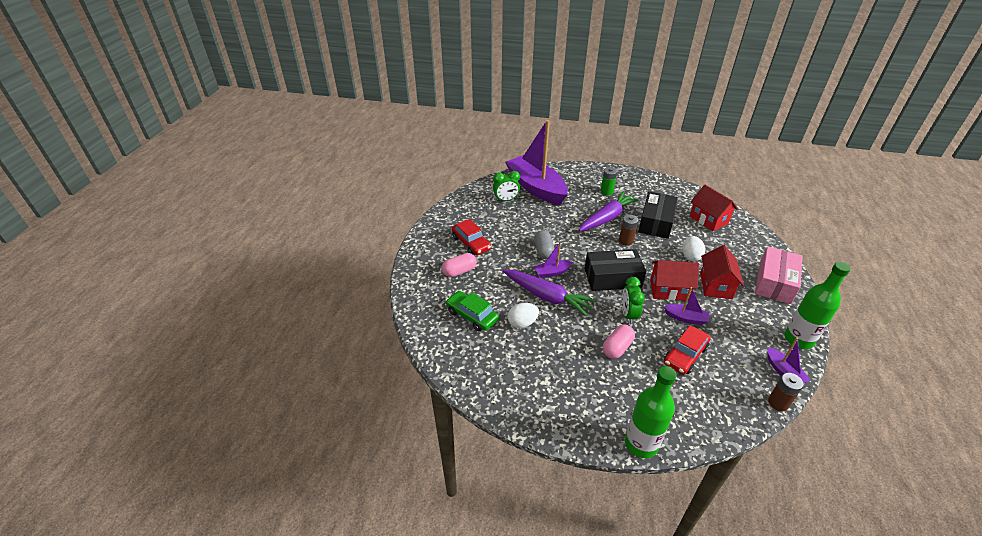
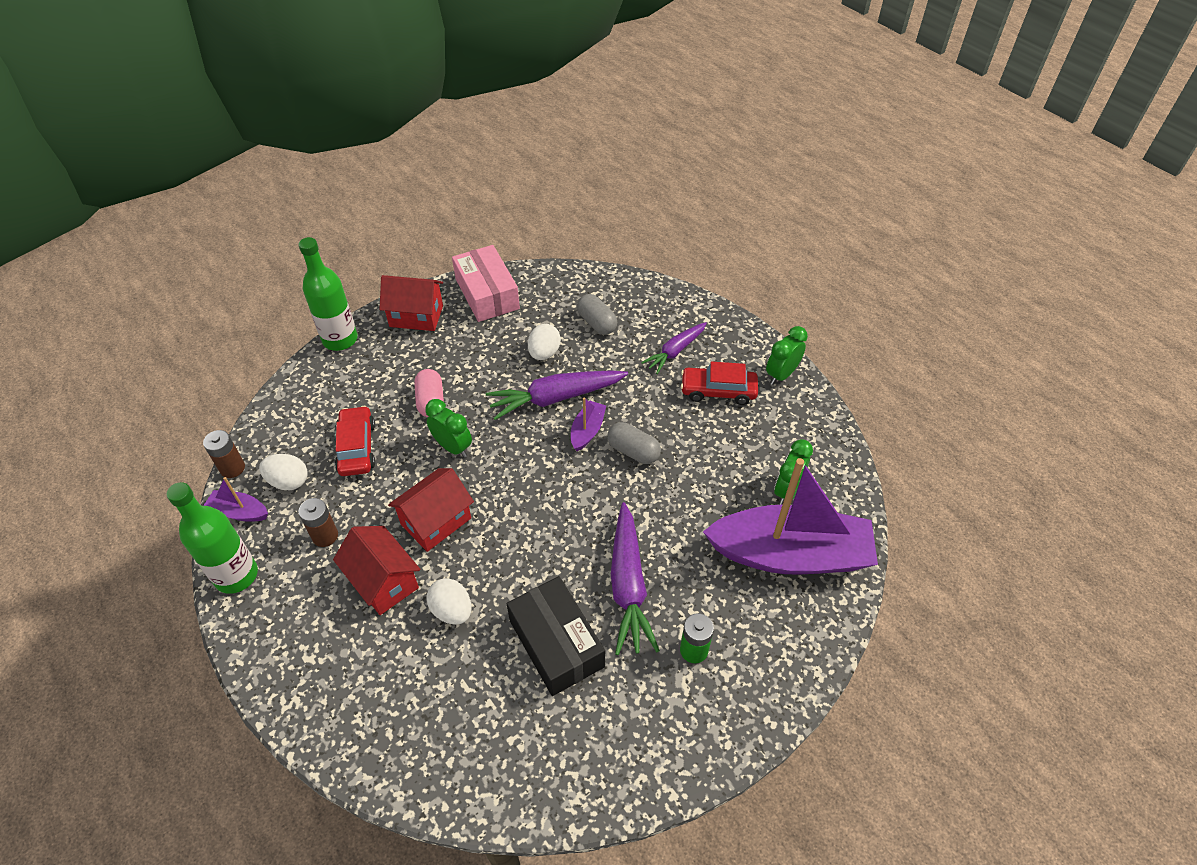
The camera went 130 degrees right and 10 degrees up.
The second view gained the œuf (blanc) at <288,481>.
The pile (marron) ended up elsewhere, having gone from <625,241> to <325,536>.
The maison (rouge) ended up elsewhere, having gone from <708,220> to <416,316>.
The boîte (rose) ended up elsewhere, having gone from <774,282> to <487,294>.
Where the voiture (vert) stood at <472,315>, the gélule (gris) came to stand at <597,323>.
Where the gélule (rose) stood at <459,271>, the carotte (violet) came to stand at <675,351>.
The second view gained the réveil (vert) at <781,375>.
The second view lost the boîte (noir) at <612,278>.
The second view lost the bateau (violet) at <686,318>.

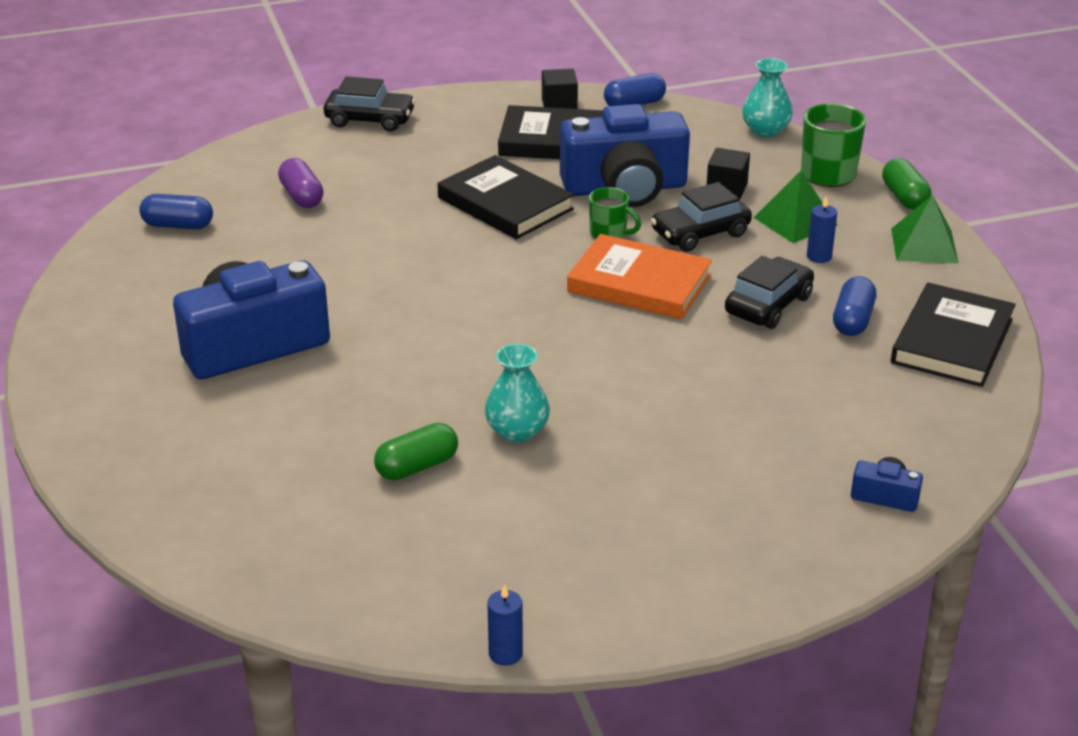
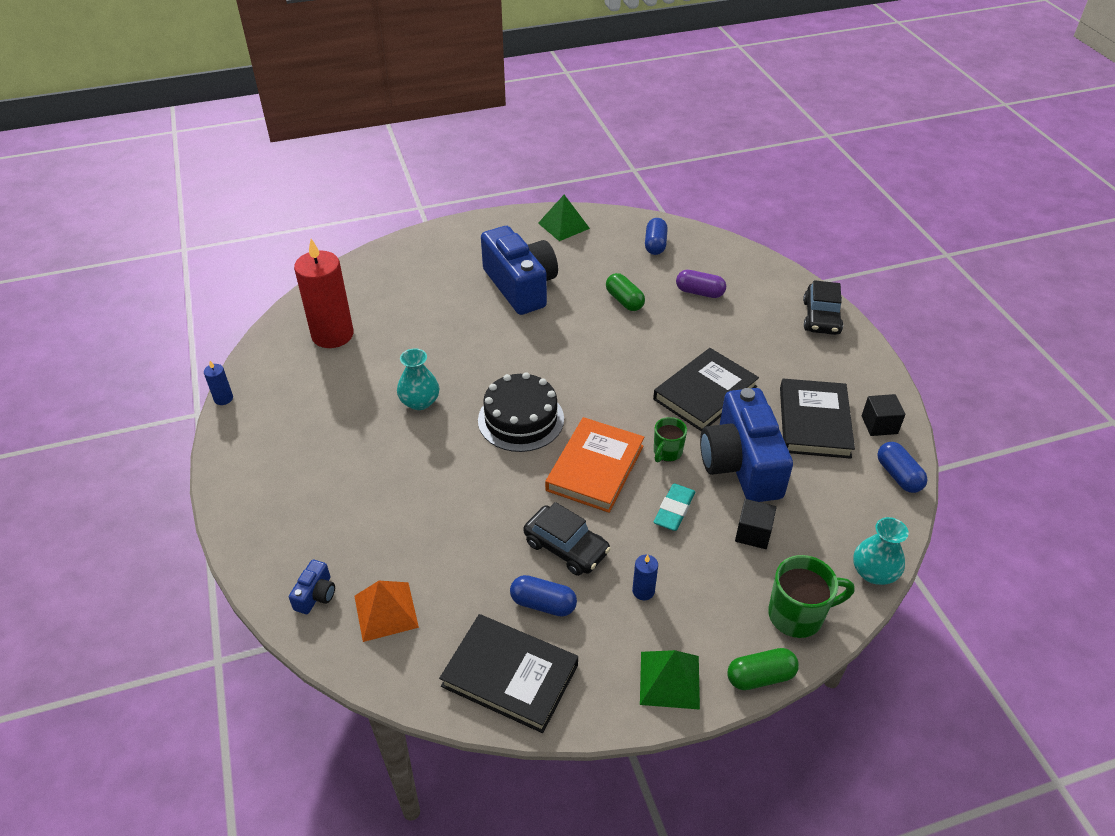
The camera went 90 degrees right and 10 degrees up.
The second view gained the bougie (rouge) at <332,335>.
The second view gained the pyramide (orange) at <386,611>.
The second view gained the gâteau (noir) at <521,419>.
The pyramide (vert) ended up elsewhere, having gone from <795,221> to <563,225>.
The gélule (vert) ended up elsewhere, having gone from <417,466> to <624,300>.
Where the voiture (noir) stood at <700,233>, the gomme (turquoise) came to stand at <674,510>.
The gélule (violet) at <301,196> ended up facing another way, 45 degrees clockwise from before.

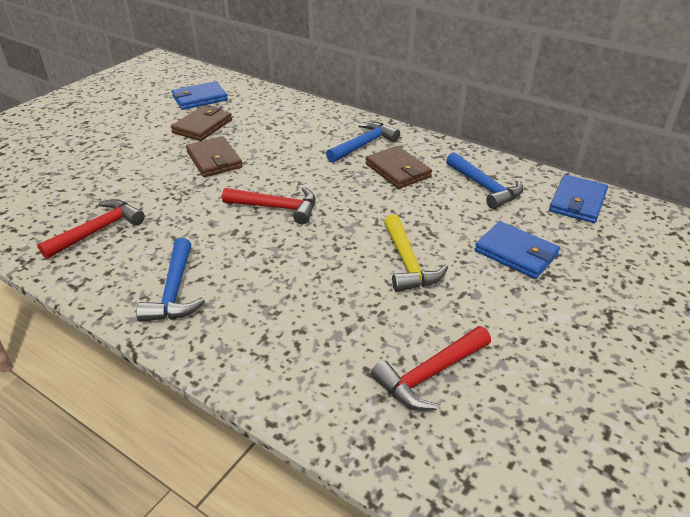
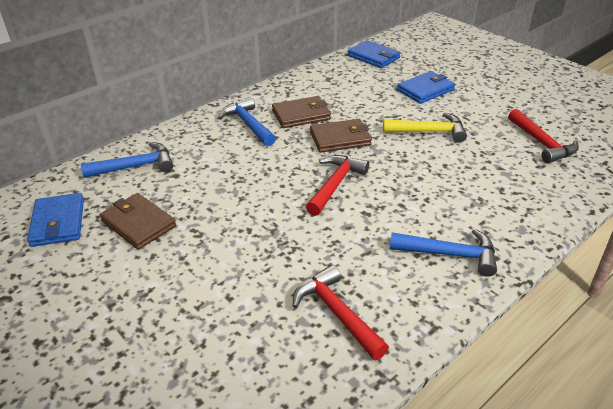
The camera went 75 degrees left and 0 degrees up.
The marteau (bleu) ended up elsewhere, having gone from <485,187> to <136,166>.
The portefeuille (marron) ended up elsewhere, having gone from <214,160> to <340,138>.

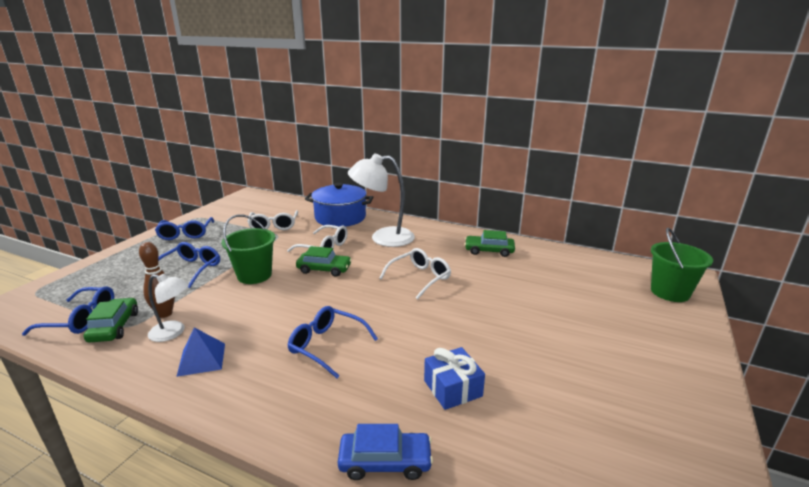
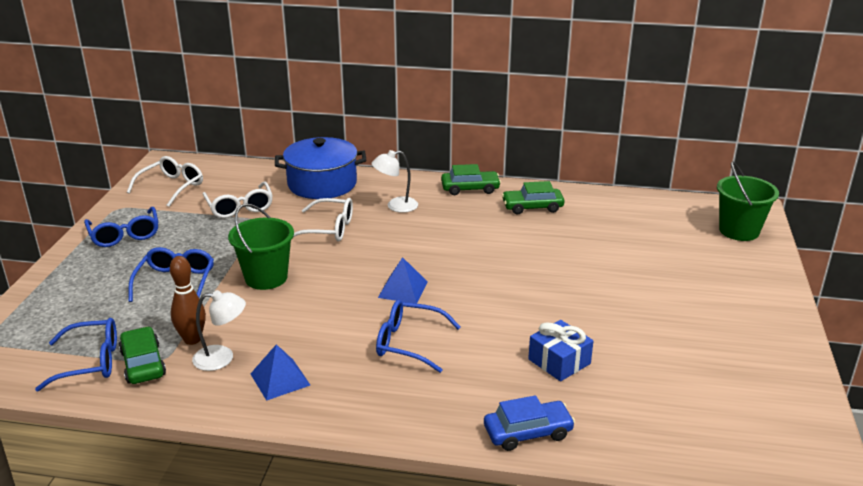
The camera went 15 degrees left and 5 degrees up.
The lunettes (blanc) ended up elsewhere, having gone from <420,278> to <172,187>.
The size of the lampe (blanc) at <383,238> changed by a factor of 0.56.
The second view gained the pyramide (bleu) at <403,289>.
The voiture (vert) ended up elsewhere, having gone from <324,269> to <470,188>.

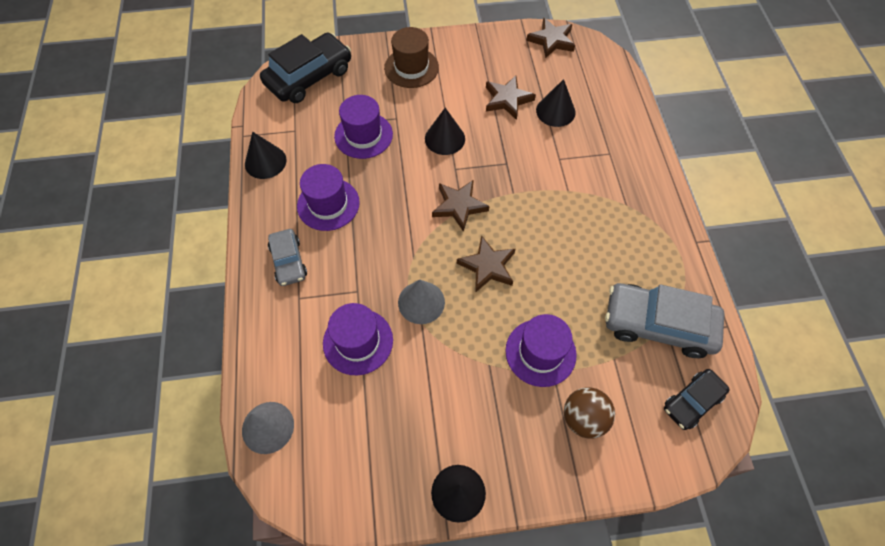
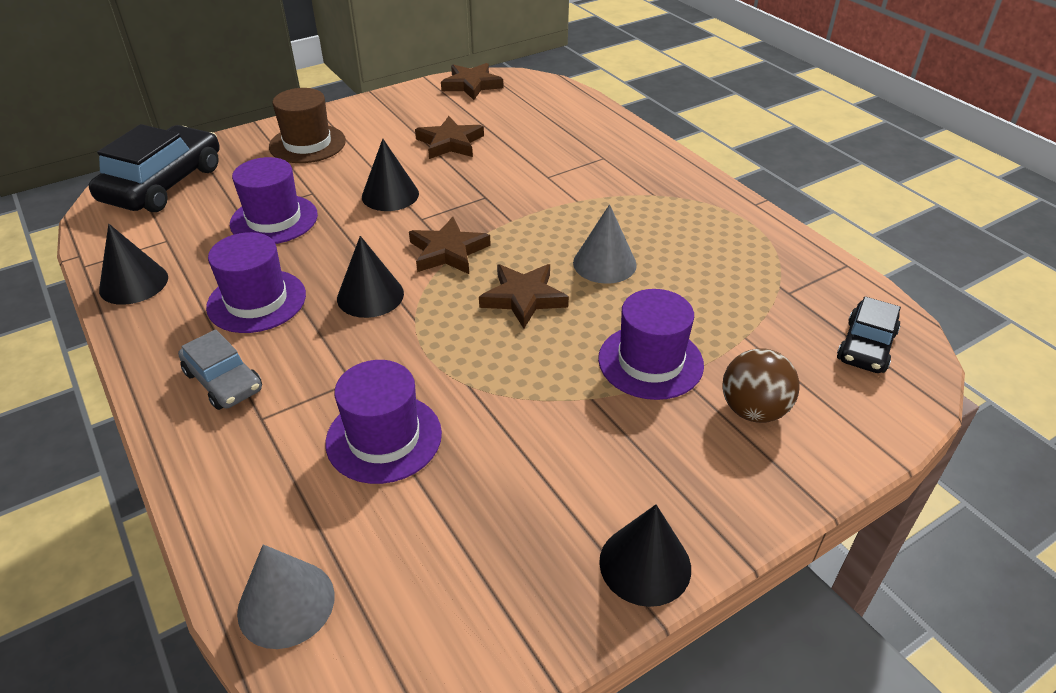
The camera went 25 degrees left and 20 degrees down.
The cône (noir) ended up elsewhere, having gone from <555,111> to <370,295>.
The cône (gris) ended up elsewhere, having gone from <421,302> to <604,263>.
The second view lost the voiture (gris) at <658,325>.

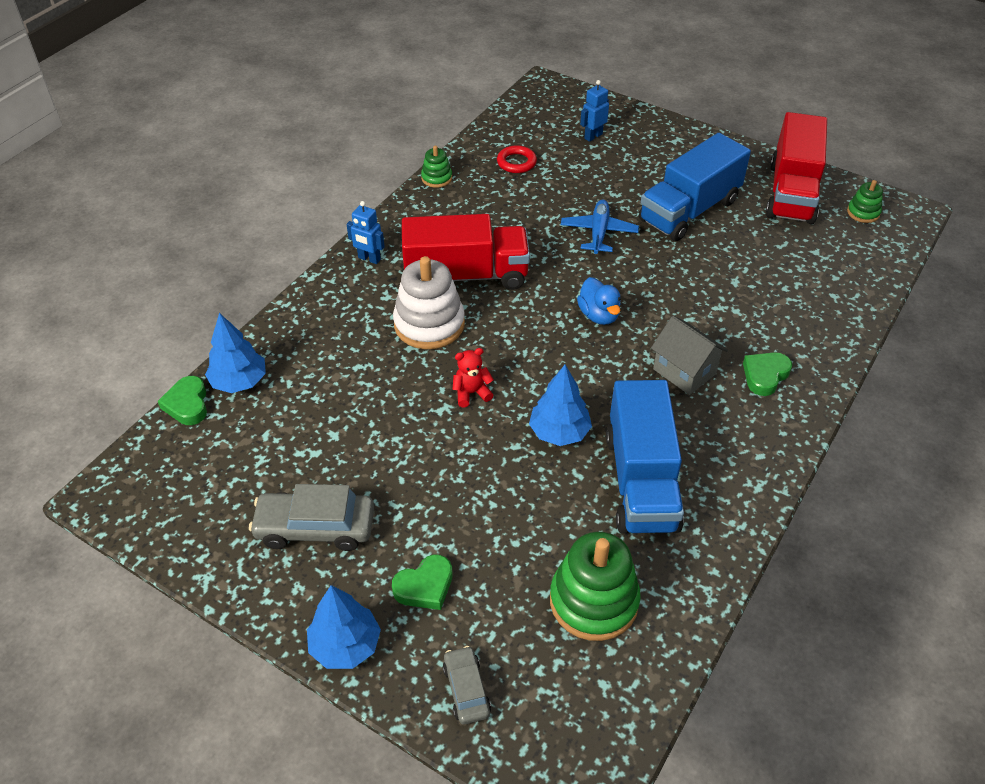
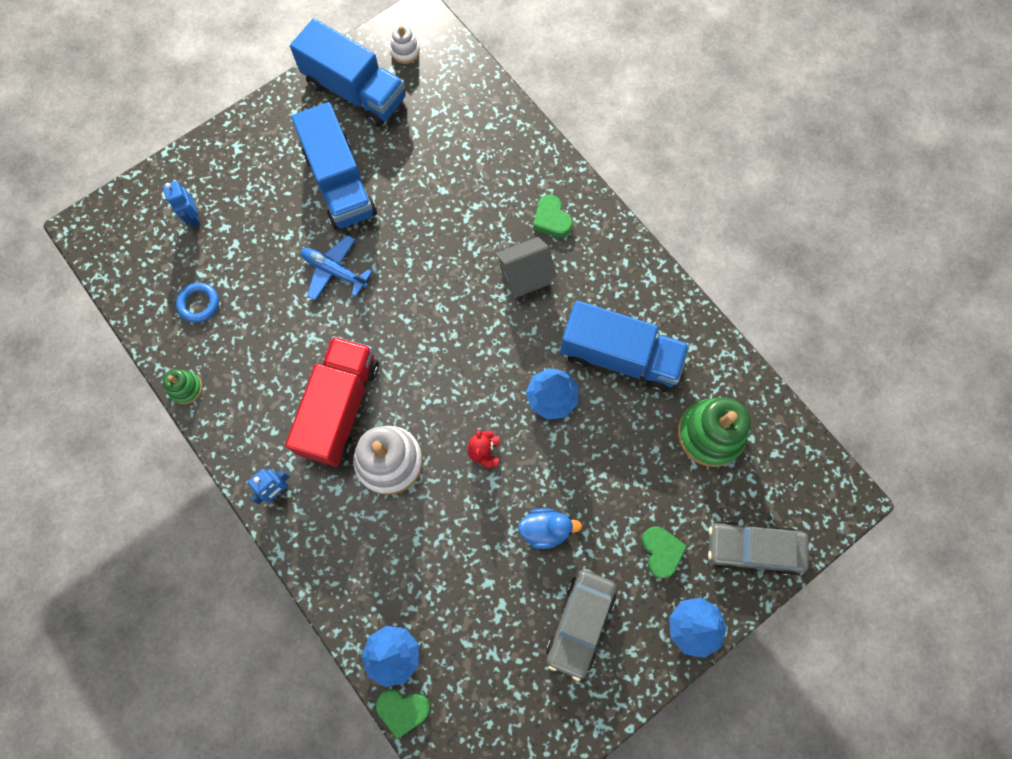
The camera went 70 degrees left and 25 degrees up.
What was the anneau (rouge) at <516,162> turned into the anneau (bleu) at <199,304>.
What was the camion (rouge) at <791,193> turned into the camion (bleu) at <355,91>.
What was the jouet à empiler (vert) at <863,213> turned into the jouet à empiler (blanc) at <405,51>.
The canard (bleu) ended up elsewhere, having gone from <598,315> to <545,529>.
The size of the voiture (gris) at <466,690> changed by a factor of 1.73.

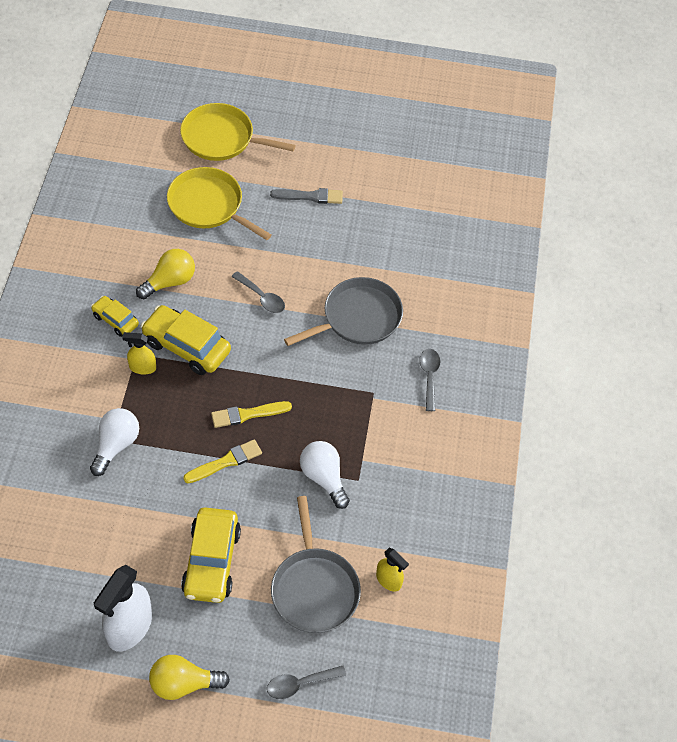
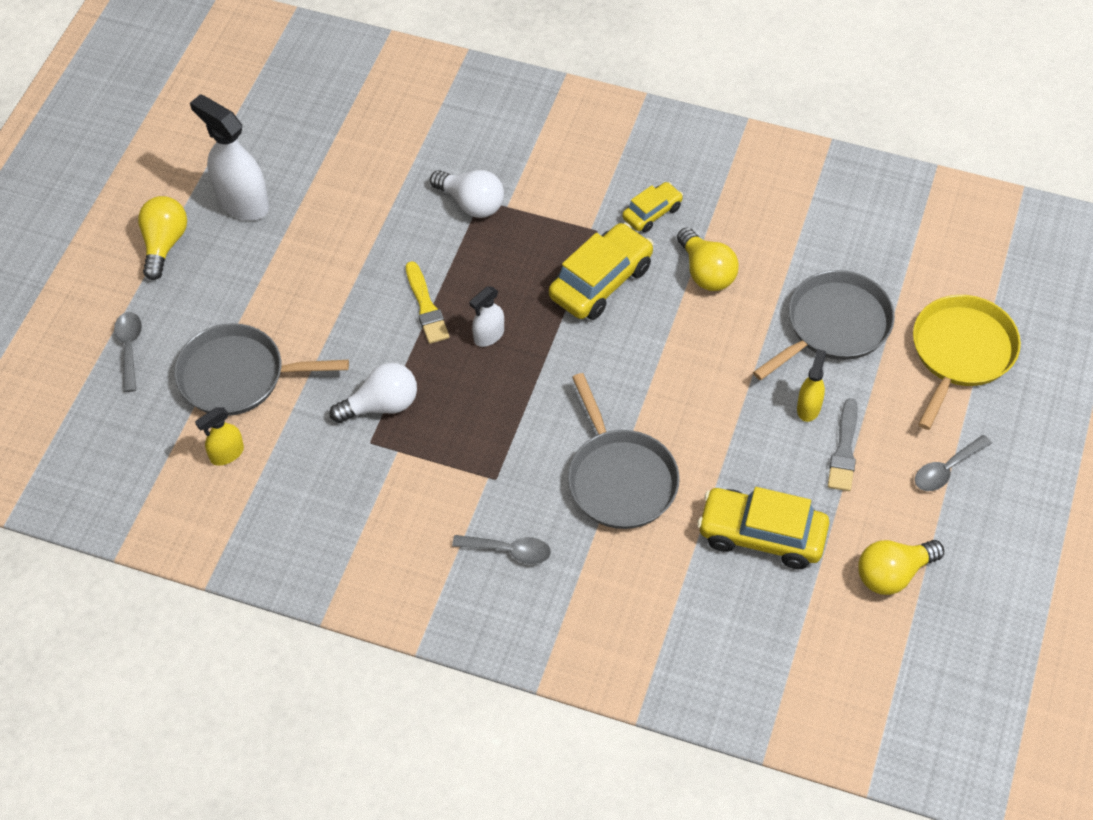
The camera went 105 degrees right and 0 degrees up.
Where the pinceau (jaune) stood at <247,414>, the vaporisateur (blanc) came to stand at <488,335>.
The voiture (jaune) ended up elsewhere, having gone from <211,561> to <761,535>.
What was the poêle (jaune) at <208,205> turned into the poêle (gris) at <834,325>.
The vaporisateur (jaune) ended up elsewhere, having gone from <142,367> to <808,407>.
The second view gained the ampoule (jaune) at <893,574>.
The cuillère (gris) ended up elsewhere, having gone from <262,297> to <946,469>.

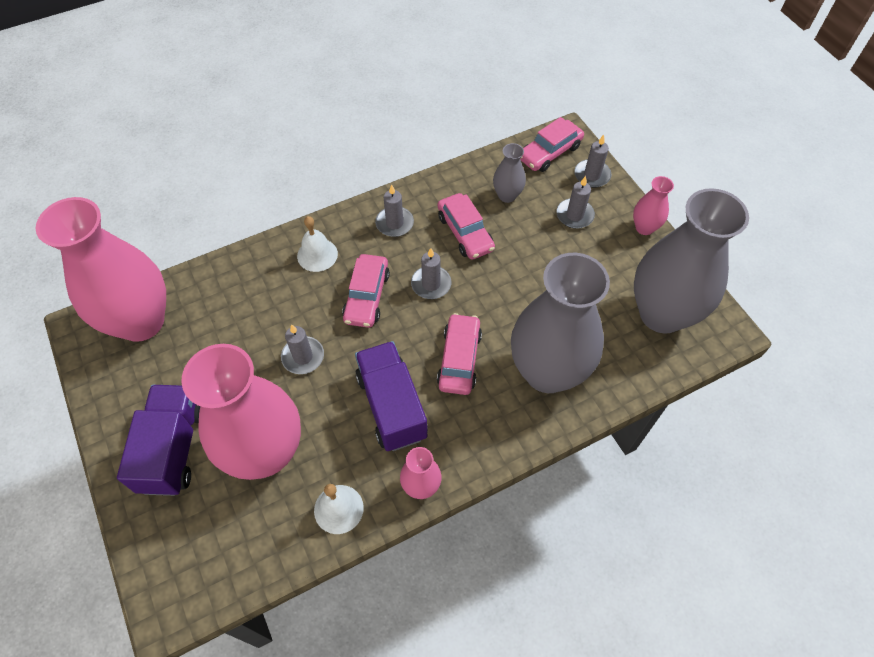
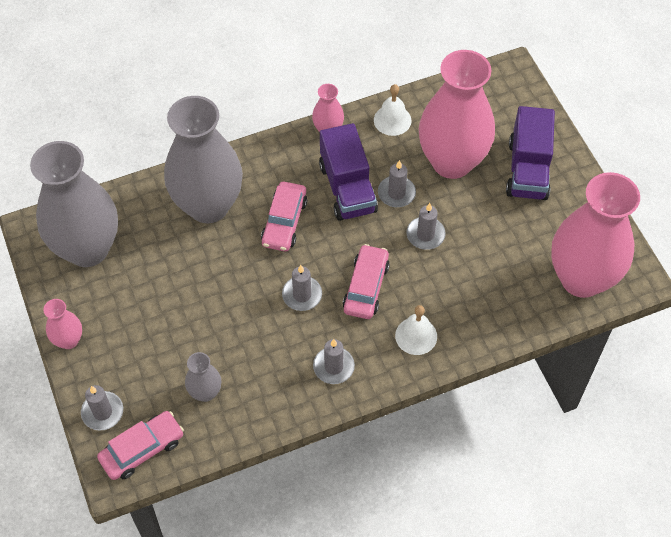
The camera went 175 degrees left and 0 degrees up.
The bougie (gris) ended up elsewhere, having gone from <574,215> to <396,193>.
The second view lost the voiture (rose) at <465,232>.

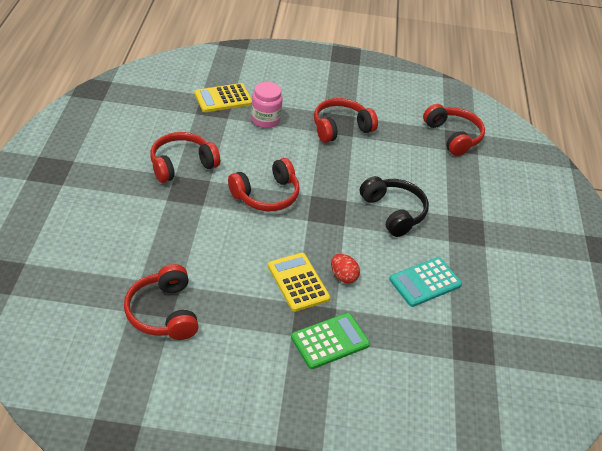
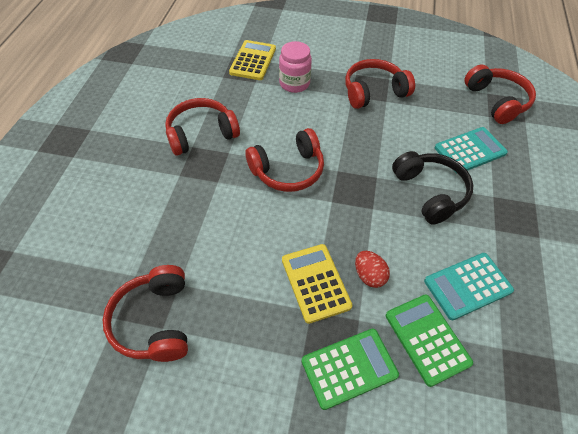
The camera went 10 degrees right and 10 degrees up.
The calculatrice (jaune) at <223,98> ended up facing another way, 120 degrees clockwise from before.
The second view gained the calculatrice (vert) at <427,339>.
The second view gained the calculatrice (turquoise) at <470,150>.

